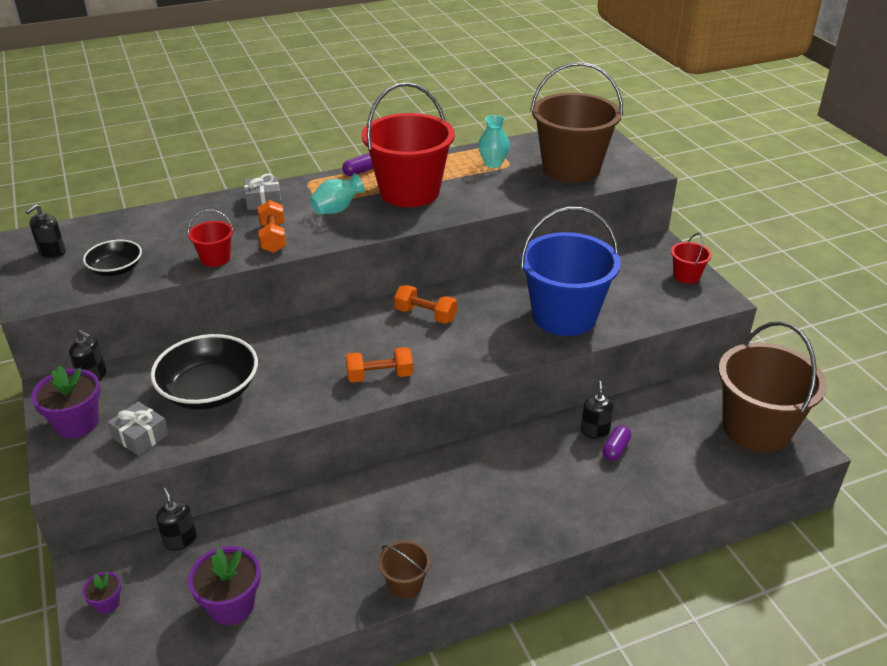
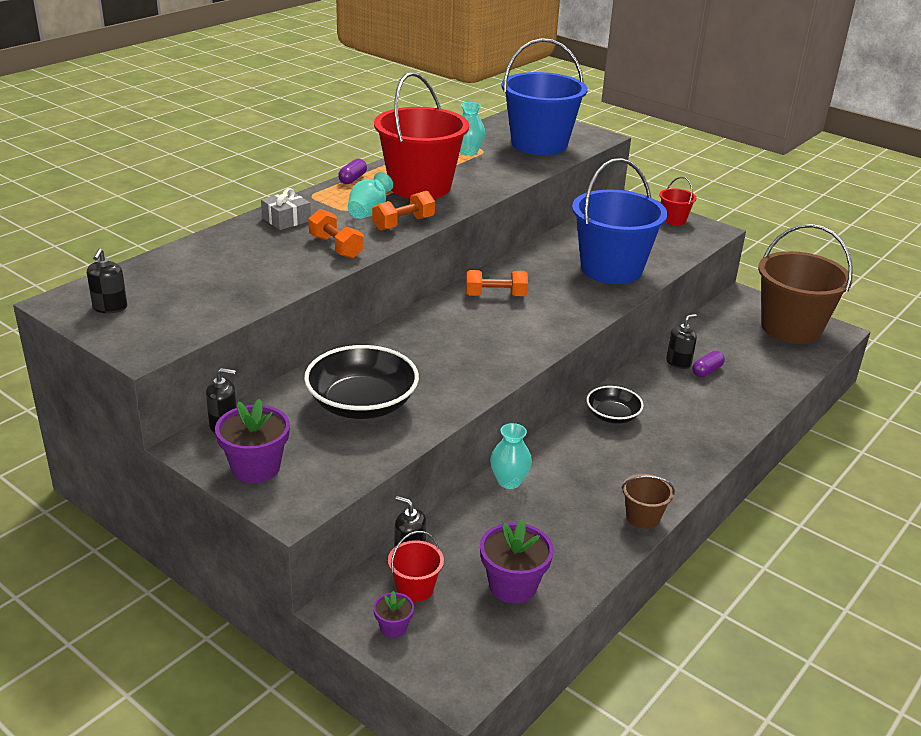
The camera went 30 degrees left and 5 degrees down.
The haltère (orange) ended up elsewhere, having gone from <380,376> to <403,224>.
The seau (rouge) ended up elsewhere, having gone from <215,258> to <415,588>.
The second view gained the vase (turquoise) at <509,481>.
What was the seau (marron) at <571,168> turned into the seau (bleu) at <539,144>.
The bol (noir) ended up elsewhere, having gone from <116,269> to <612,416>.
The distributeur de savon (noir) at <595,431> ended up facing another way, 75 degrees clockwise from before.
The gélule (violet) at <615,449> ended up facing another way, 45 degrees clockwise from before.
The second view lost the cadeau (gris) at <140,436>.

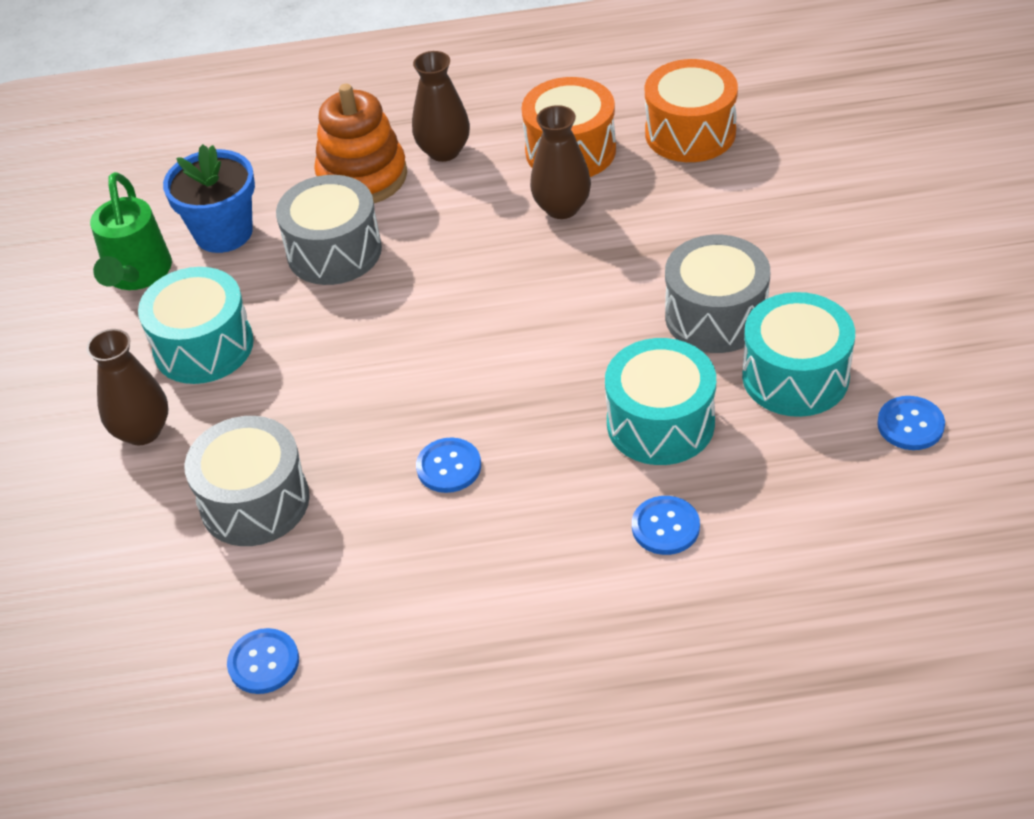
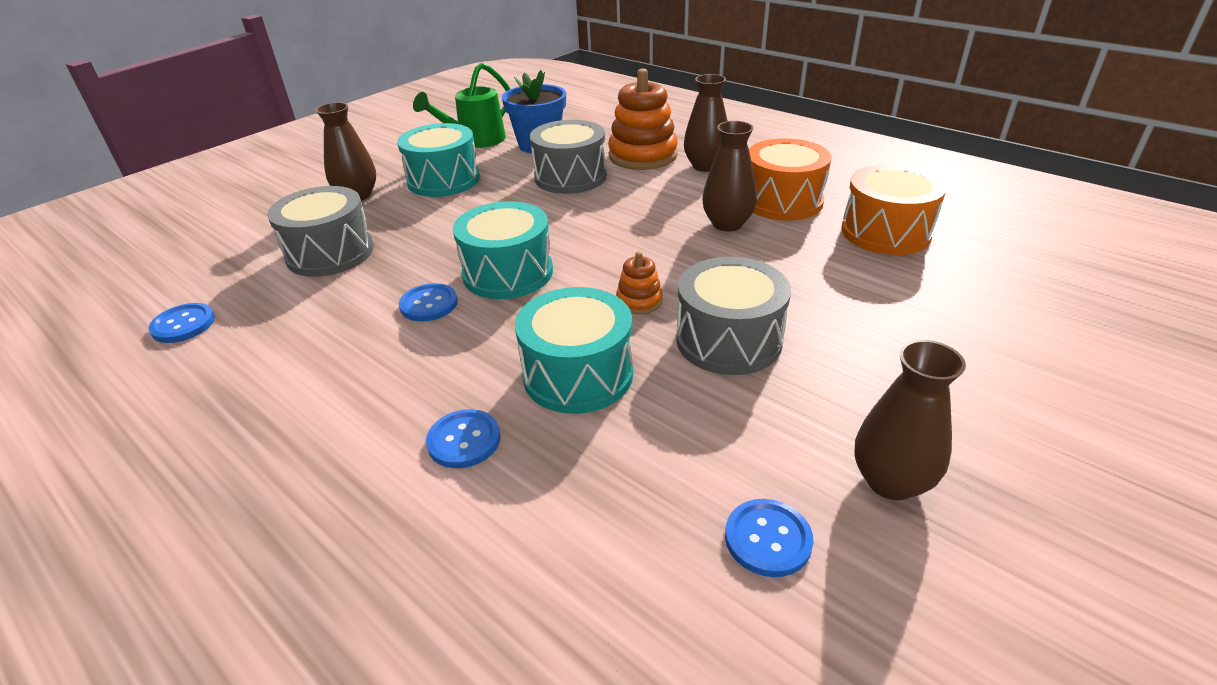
The camera went 45 degrees right and 10 degrees down.
The tambour (turquoise) ended up elsewhere, having gone from <795,376> to <508,273>.
The second view gained the jouet à empiler (orange) at <639,301>.
The second view gained the vase (marron) at <890,481>.

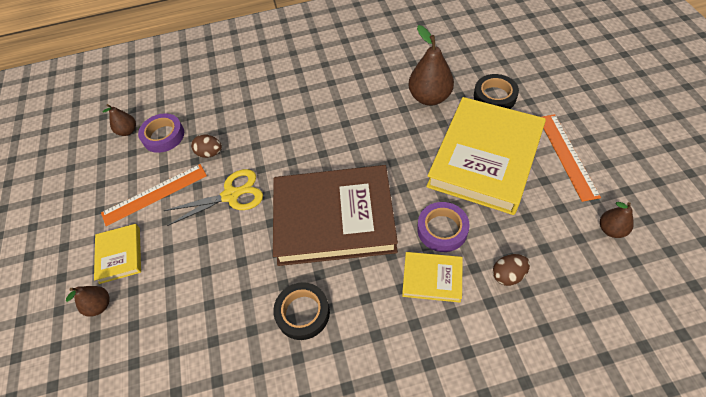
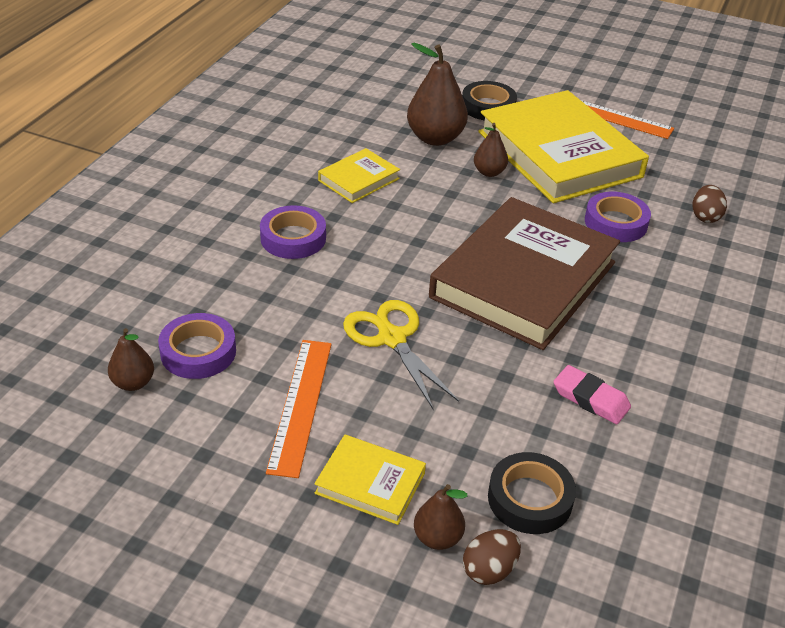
The camera went 60 degrees left and 15 degrees down.
The second view gained the ruban adhésif (violet) at <293,238>.
The livre (jaune) ended up elsewhere, having gone from <432,278> to <359,179>.
The ciseaux (jaune) at <231,195> ended up facing another way, 45 degrees counterclockwise from before.
The œuf (marron) ended up elsewhere, having gone from <210,153> to <489,570>.
The poire (marron) ended up elsewhere, having gone from <611,229> to <489,172>.
The ruban adhésif (noir) ended up elsewhere, having gone from <303,313> to <530,499>.
The second view gained the gomme (rose) at <590,399>.

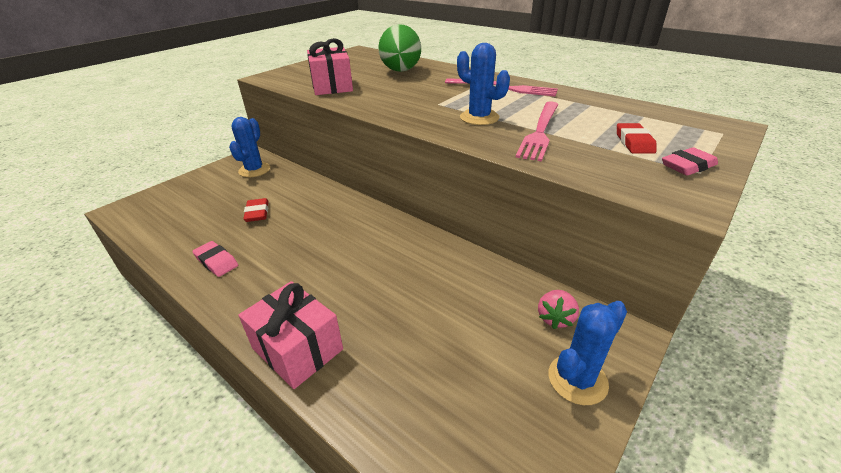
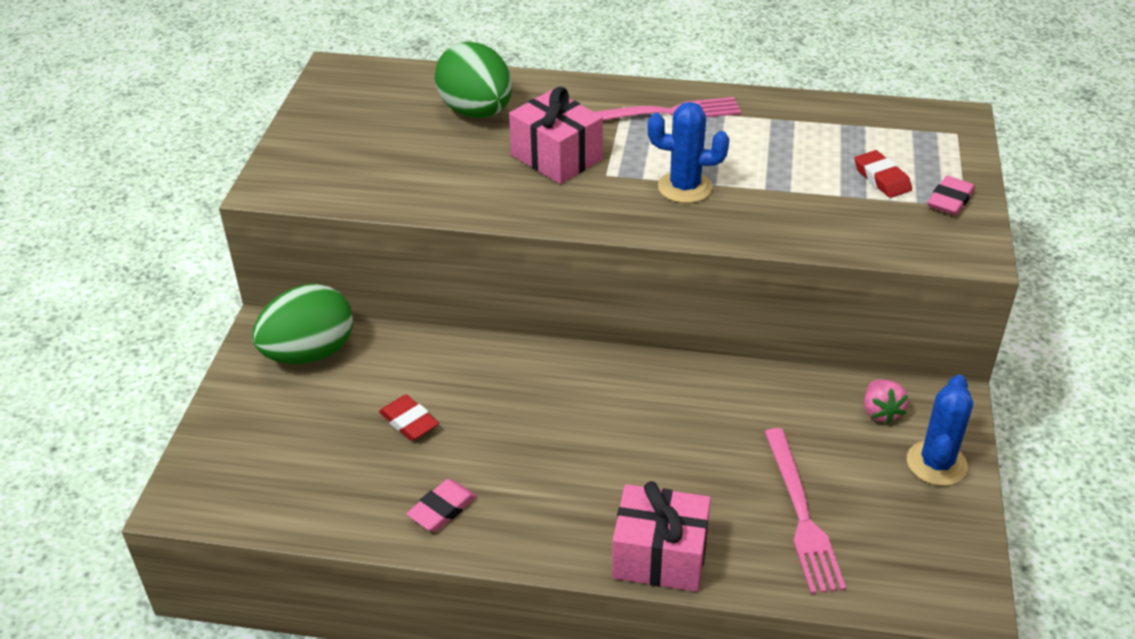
The camera went 30 degrees left and 5 degrees up.
Where the cactus (bleu) stood at <254,170>, the œuf (vert) came to stand at <309,353>.
The gomme (rose) at <216,261> ended up facing another way, 60 degrees counterclockwise from before.
The cadeau (rose) ended up elsewhere, having gone from <332,86> to <556,157>.
The fourchette (rose) ended up elsewhere, having gone from <540,132> to <801,515>.

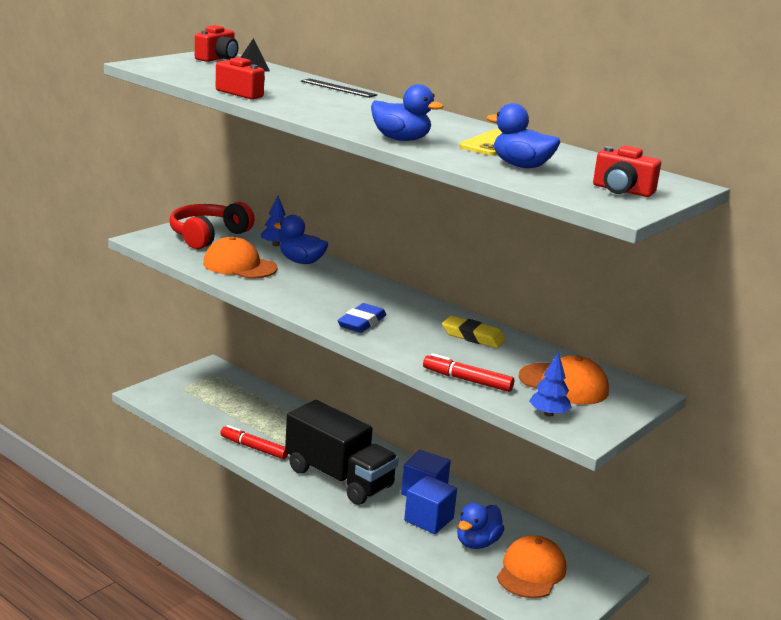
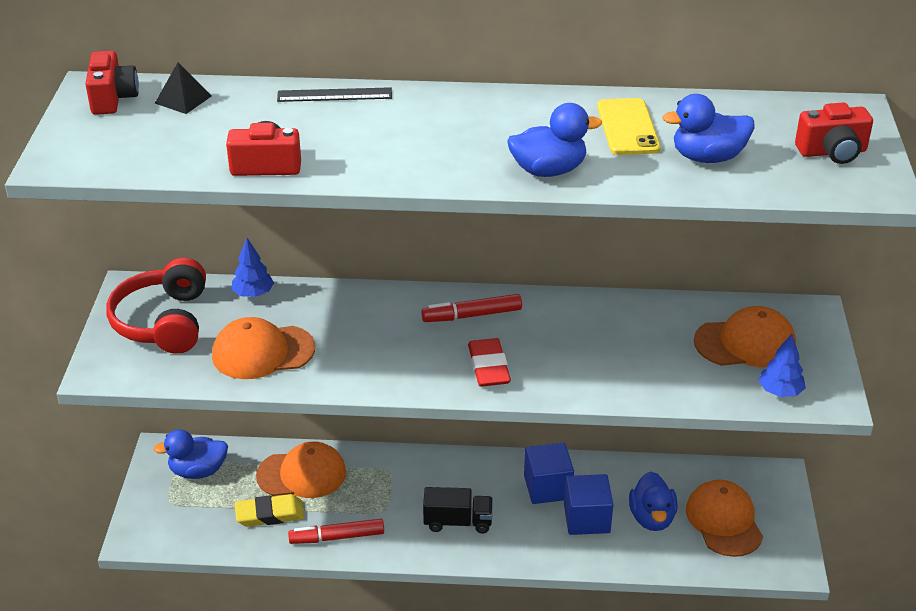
The camera went 35 degrees left and 15 degrees up.
The canard (bleu) ended up elsewhere, having gone from <301,261> to <198,471>.
The gomme (jaune) ended up elsewhere, having gone from <473,336> to <269,514>.
The second view gained the casquette (orange) at <302,474>.
The feutre (rouge) ended up elsewhere, having gone from <467,380> to <472,315>.
The size of the camion (noir) at <339,478> changed by a factor of 0.50.
What was the gomme (bleu) at <361,322> turned into the gomme (rouge) at <488,367>.

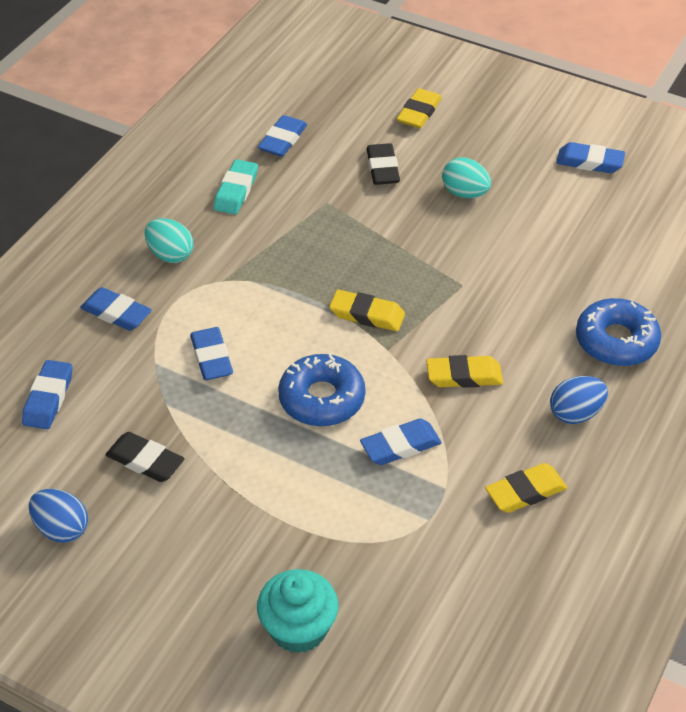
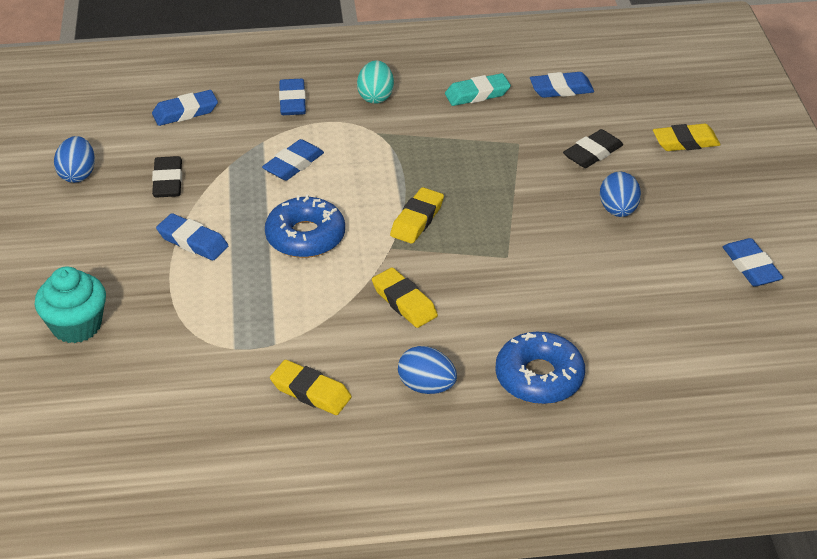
The camera went 55 degrees right and 5 degrees down.
The gomme (bleu) ended up elsewhere, having gone from <400,446> to <192,241>.
The gomme (jaune) at <367,315> ended up facing another way, 45 degrees clockwise from before.
What was the œuf (turquoise) at <465,193> turned into the œuf (bleu) at <618,210>.

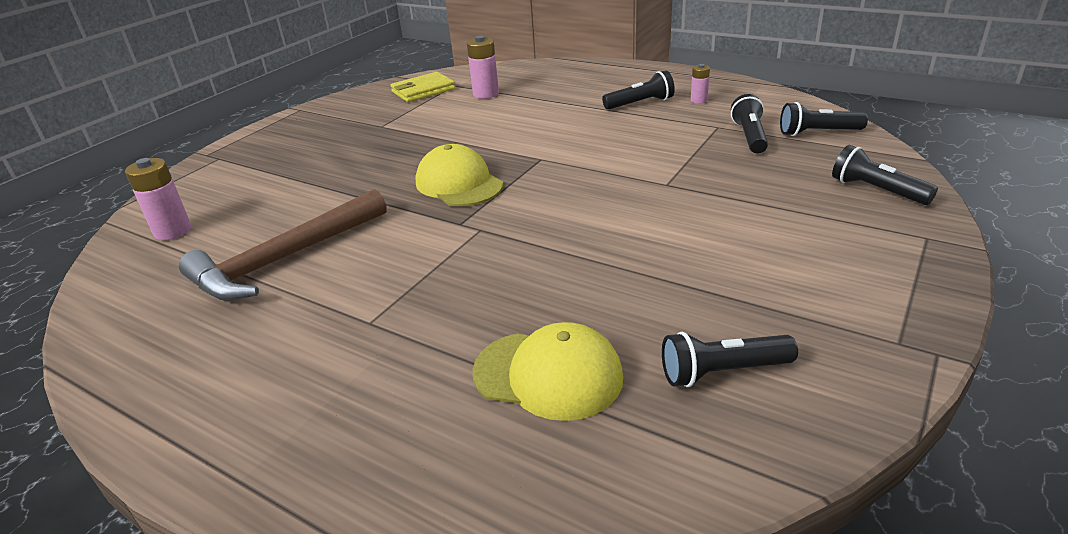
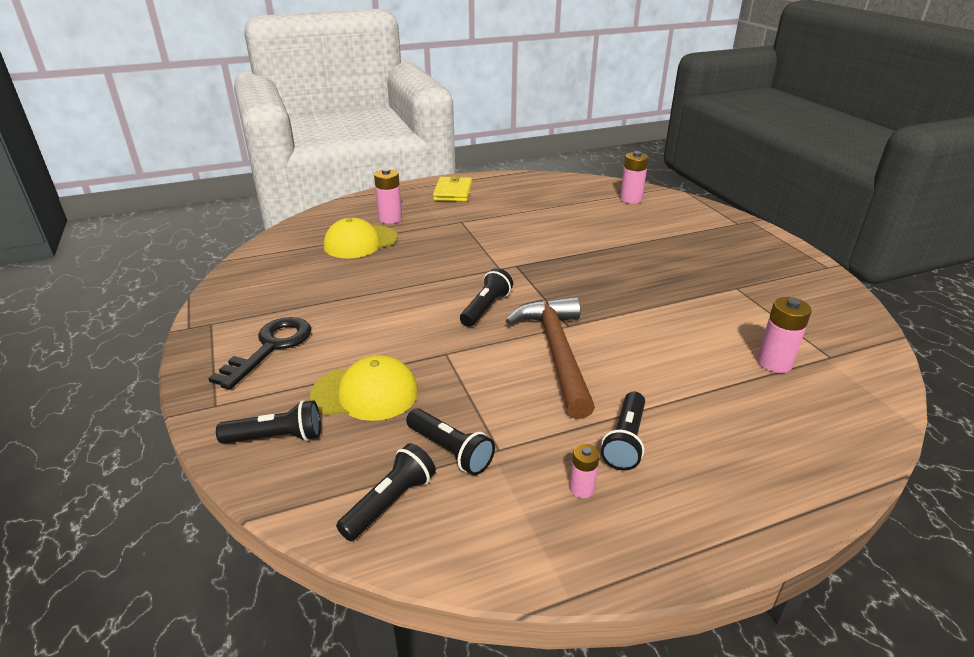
The camera went 125 degrees right and 0 degrees up.
The second view gained the clé (noir) at <271,347>.
The casquette (jaune) ended up elsewhere, having gone from <459,183> to <365,393>.
The second view gained the pile (rose) at <390,219>.
The portefeuille (jaune) ended up elsewhere, having gone from <423,90> to <453,192>.
The lampe de poche (noir) ended up elsewhere, having gone from <722,372> to <486,308>.
The marteau (marron) ended up elsewhere, having gone from <284,259> to <557,352>.

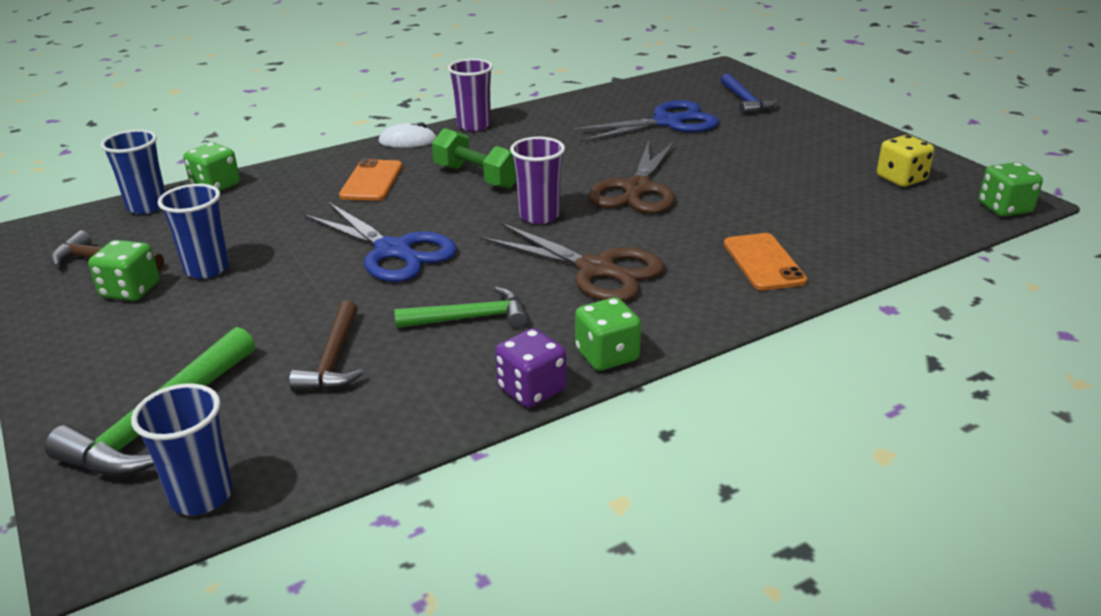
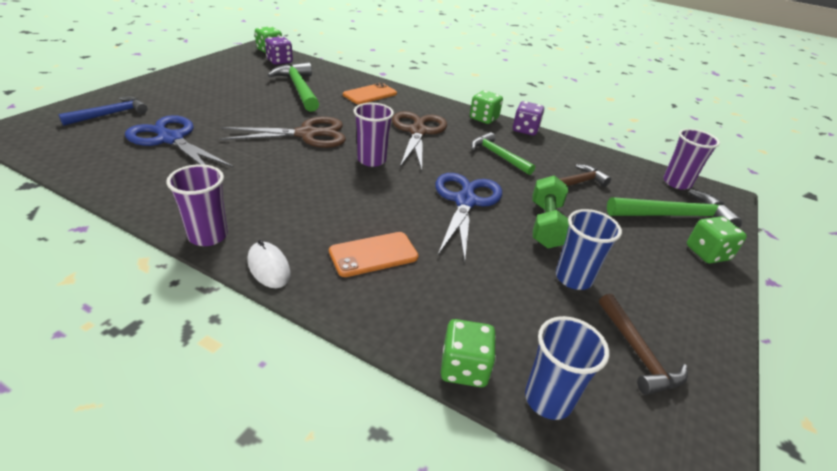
The camera went 125 degrees left and 5 degrees up.
The second view gained the dé (violet) at <279,61>.
The second view gained the marteau (vert) at <299,89>.
The haltère (vert) ended up elsewhere, having gone from <477,177> to <546,225>.
What was the gobelet (bleu) at <202,496> turned into the gobelet (violet) at <676,183>.
The dé (vert) ended up elsewhere, having gone from <131,290> to <707,253>.
The second view lost the dé (jaune) at <901,179>.

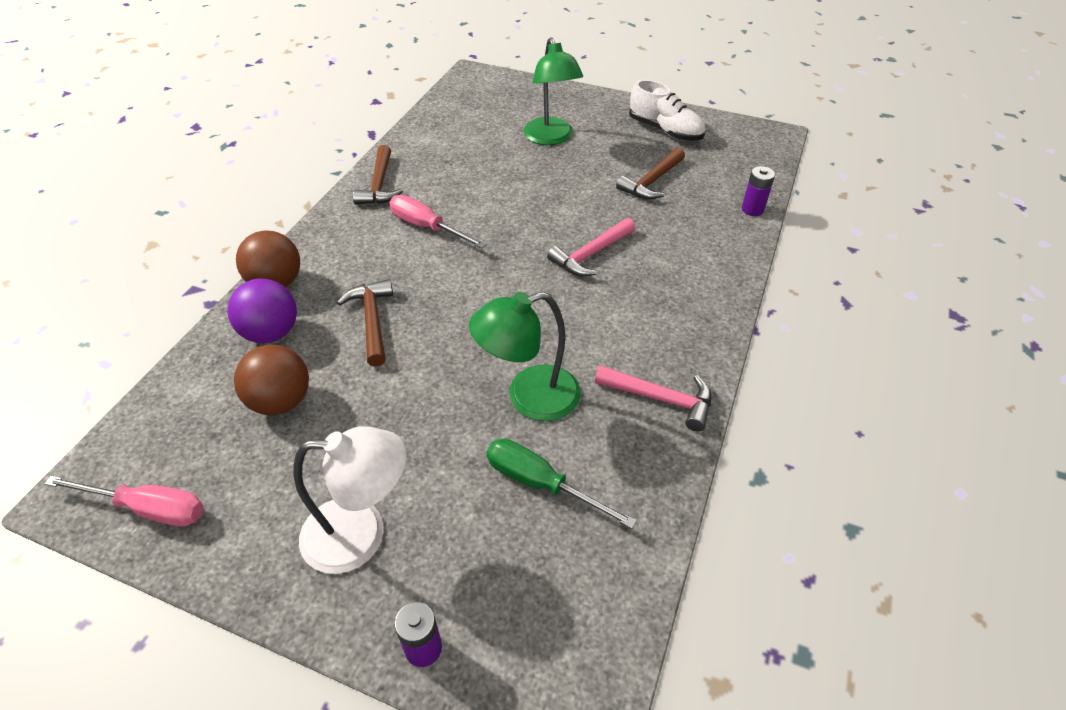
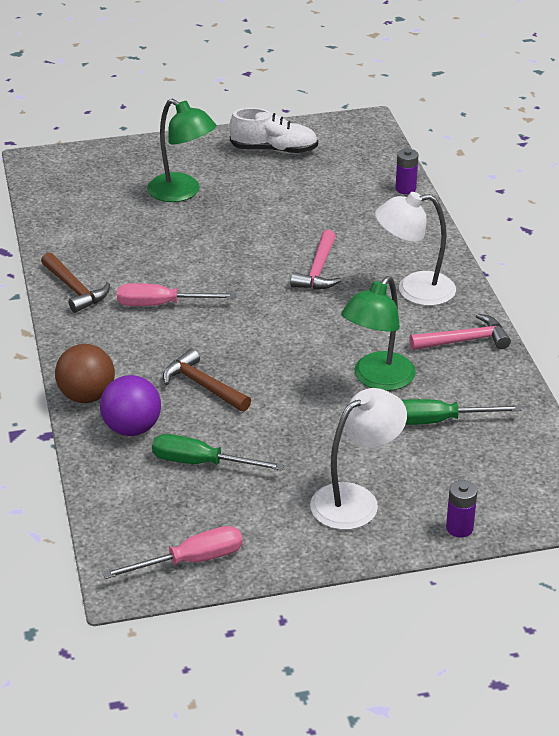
The camera went 35 degrees left and 10 degrees down.
Where the balle (marron) stood at <281,401>, the tournevis (vert) came to stand at <201,463>.
The second view gained the lampe (blanc) at <414,290>.
The second view lost the marteau (marron) at <651,181>.

